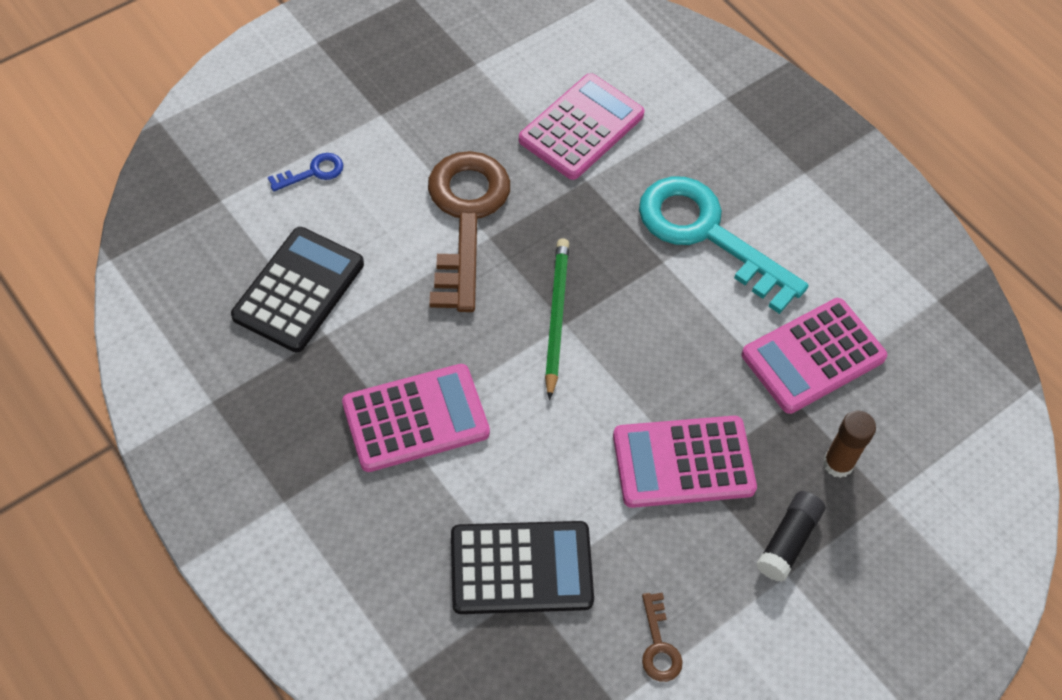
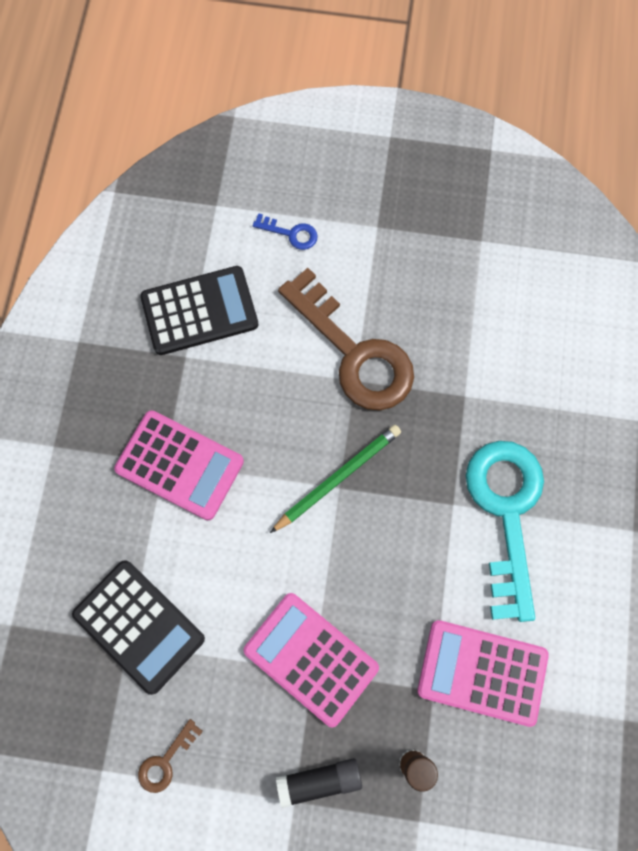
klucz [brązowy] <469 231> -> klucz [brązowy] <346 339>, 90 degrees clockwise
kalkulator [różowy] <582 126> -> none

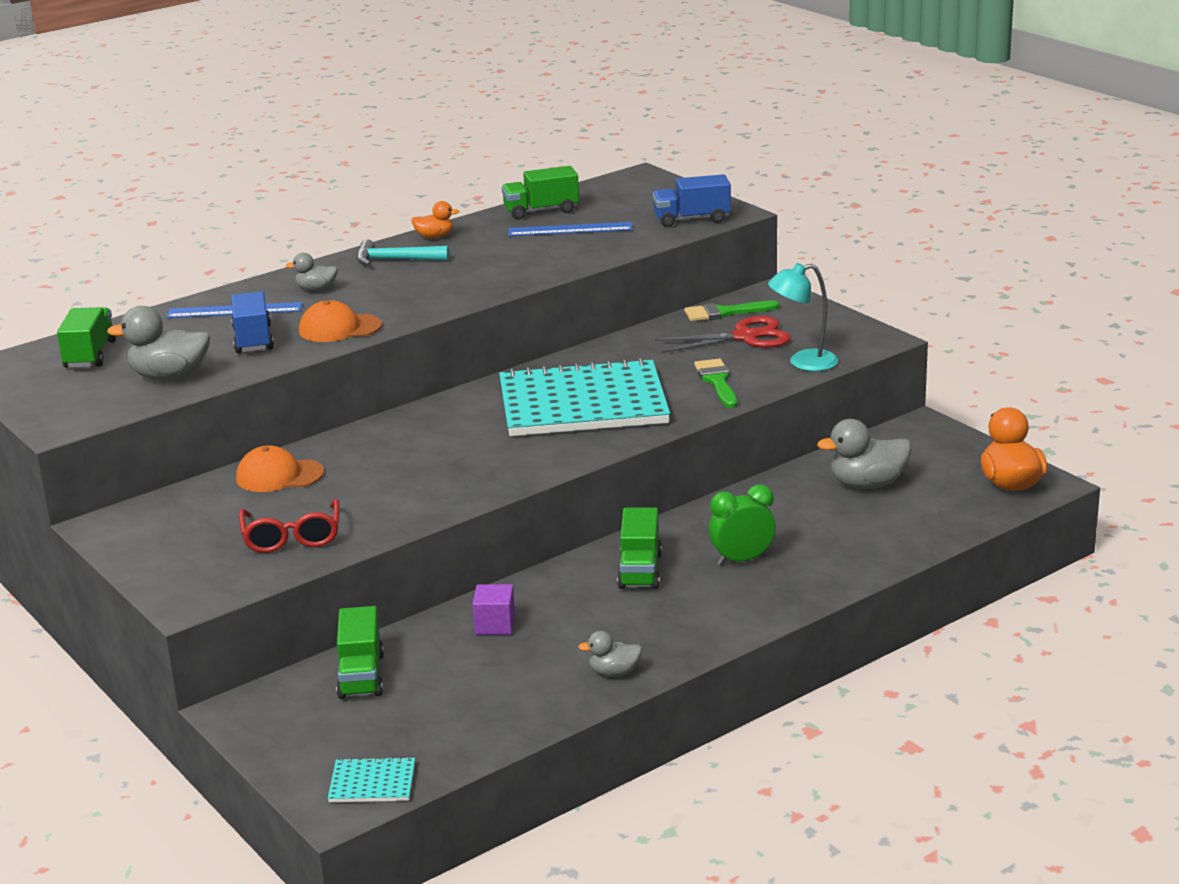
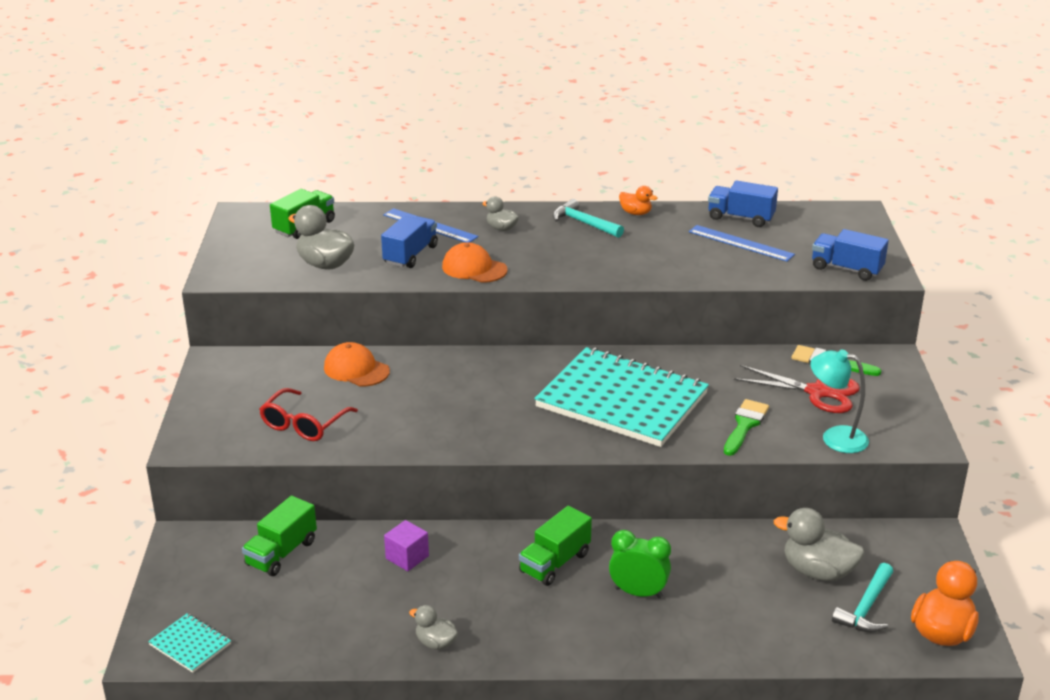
ciężarówka [zielony] <540 193> -> ciężarówka [niebieski] <743 203>
none -> młotek [turkusowy] <862 597>

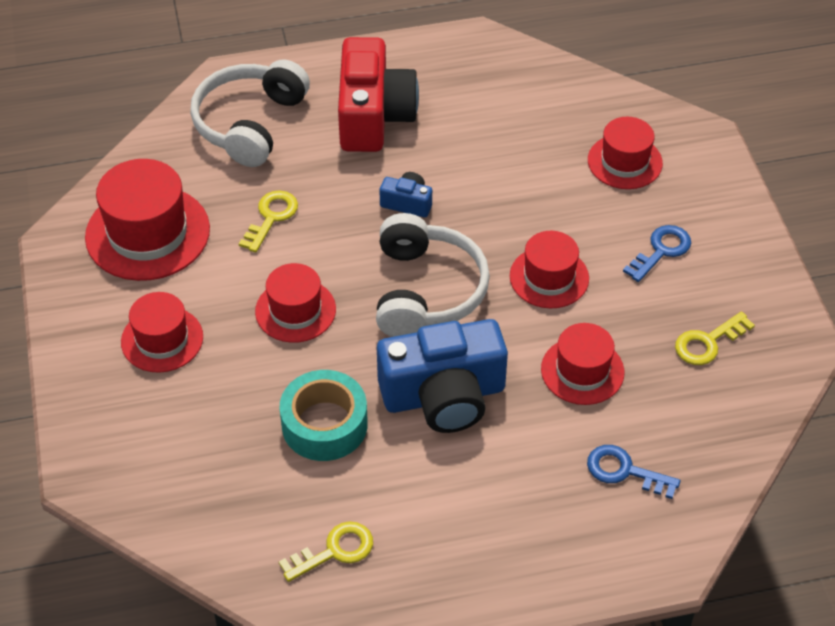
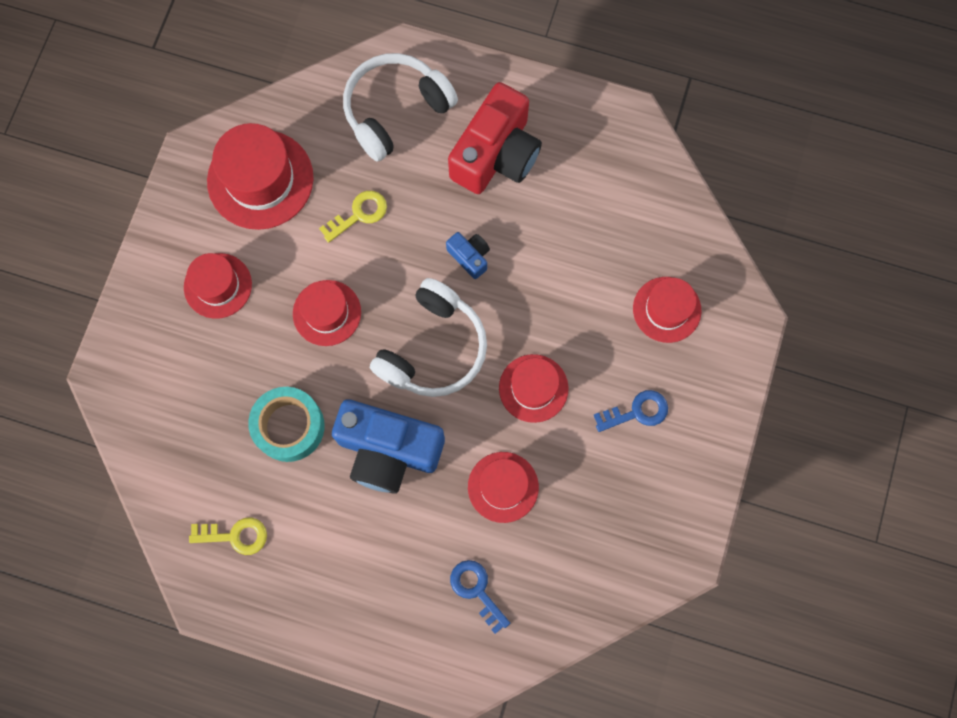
klucz [żółty] <715 338> -> none

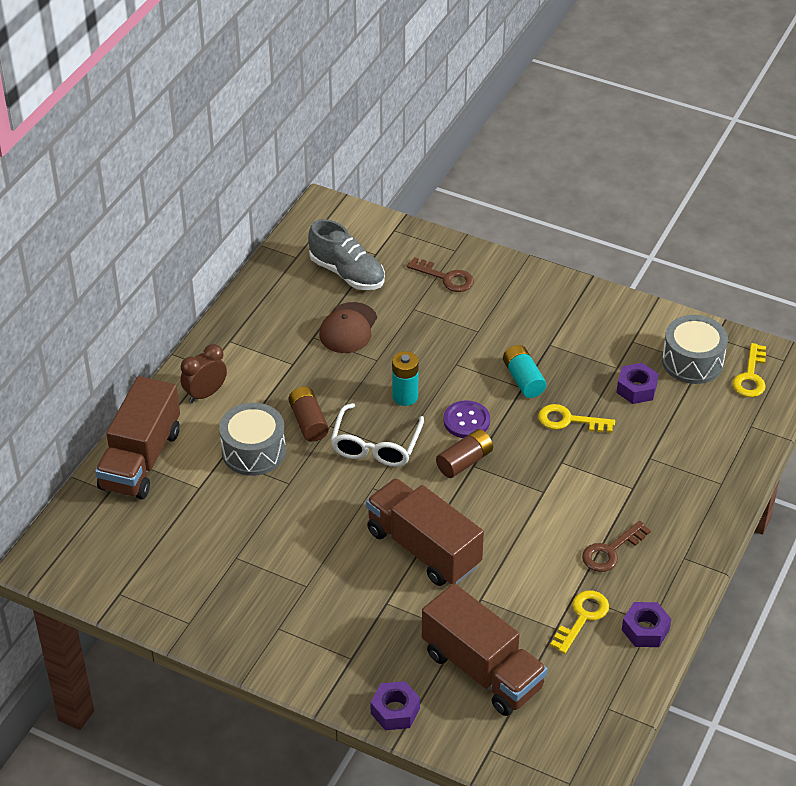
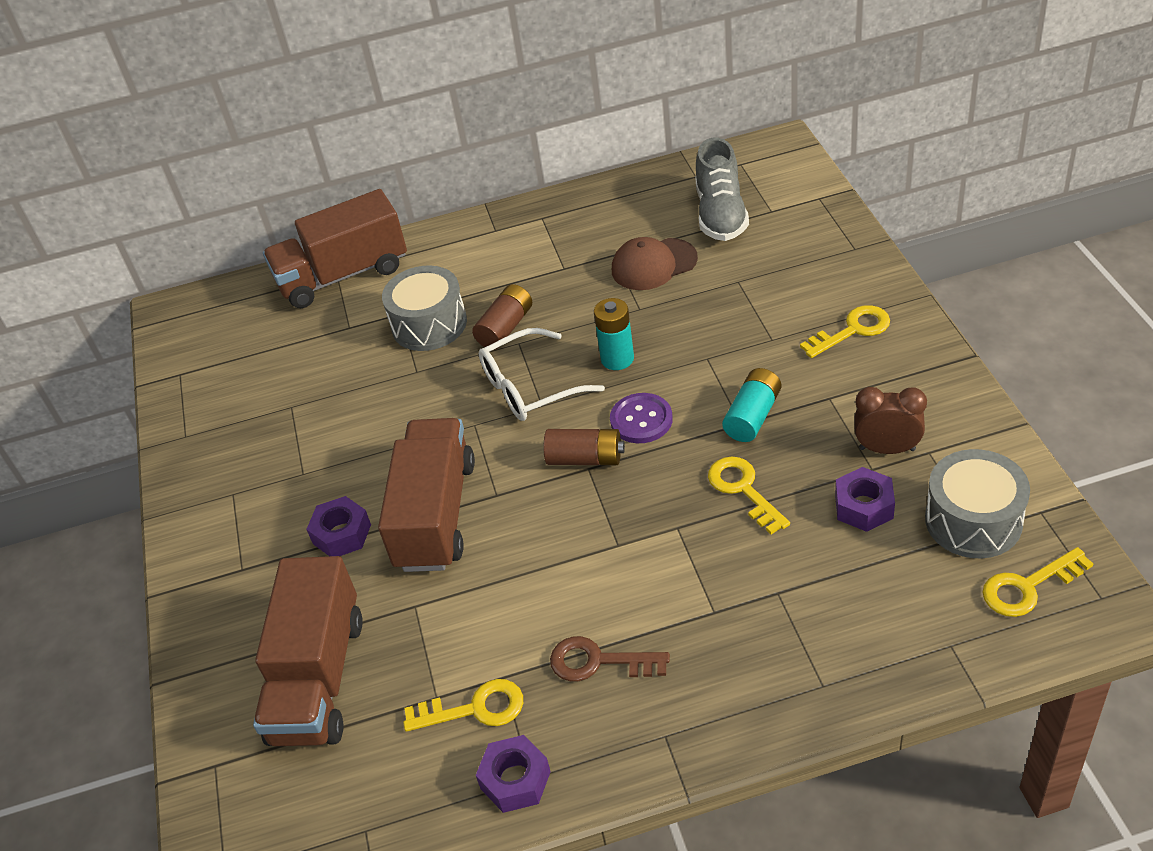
nakrętka [fioletowy] <395 705> -> nakrętka [fioletowy] <338 526>, move
none -> klucz [żółty] <845 331>
budzik [brązowy] <203 373> -> budzik [brązowy] <891 420>, move
klucz [brązowy] <440 274> -> none

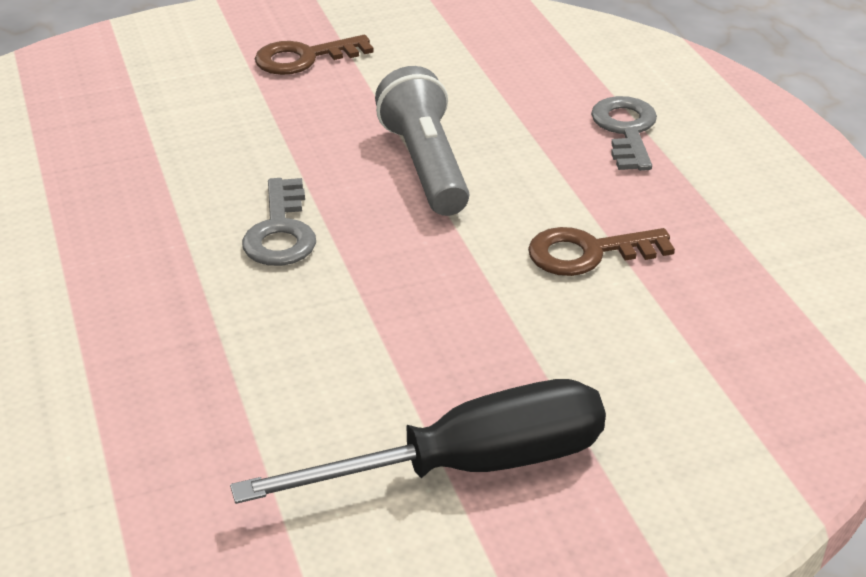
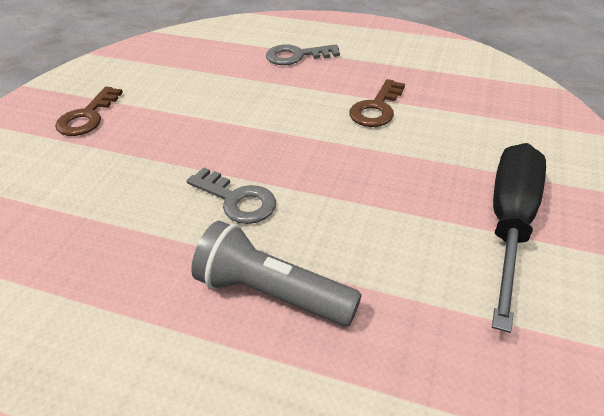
latarka [szary] <422 141> -> latarka [szary] <276 273>, move
klucz [szary] <624 133> -> klucz [szary] <303 54>, 45 degrees counterclockwise

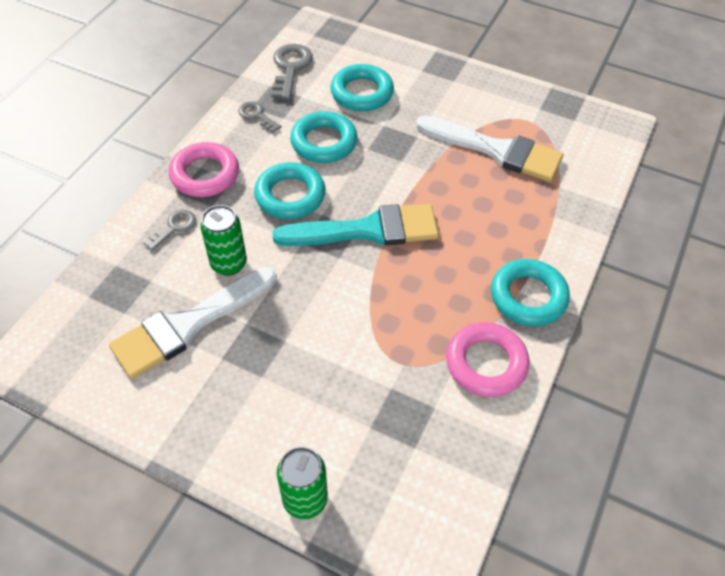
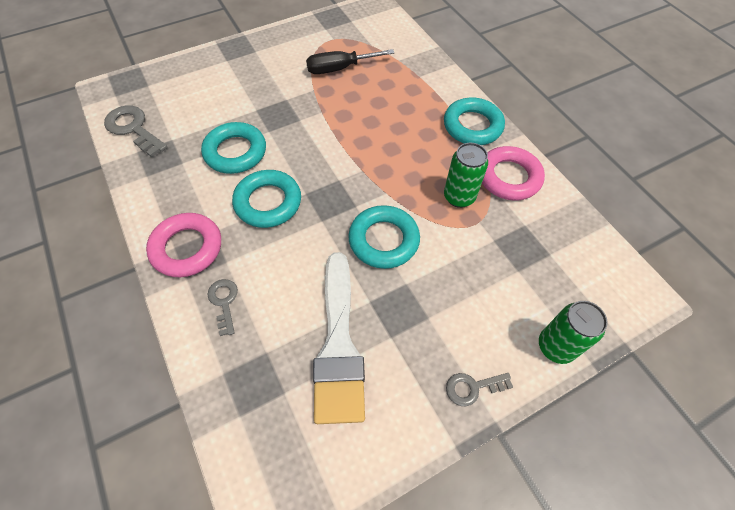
pędzel [biały] <489 148> -> śrubokręt [czarny] <350 61>
pierścień [turkusowy] <362 87> -> pierścień [turkusowy] <384 237>, move
puszka [zielony] <223 240> -> puszka [zielony] <466 175>, move
klucz [szary] <260 117> -> klucz [szary] <479 390>, move
pędzel [turkusowy] <355 225> -> none

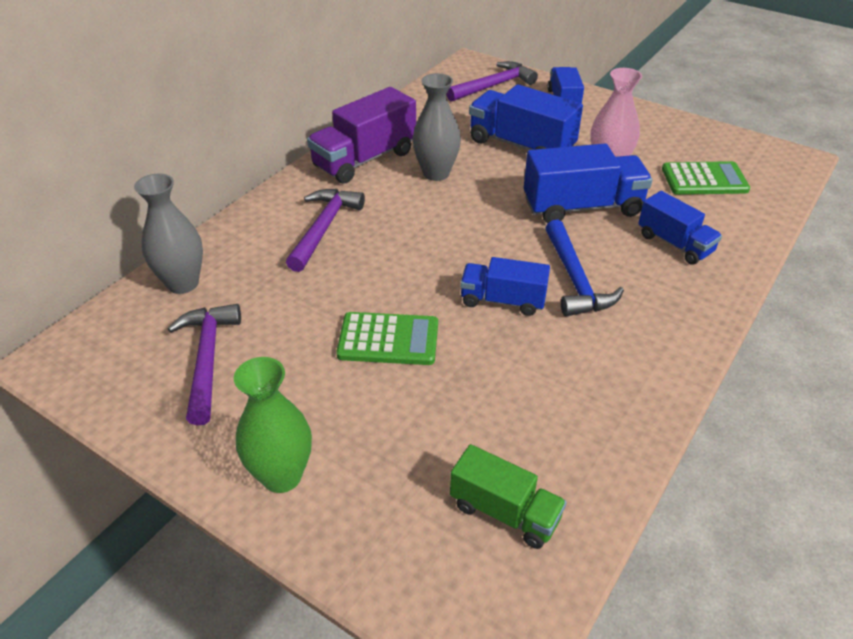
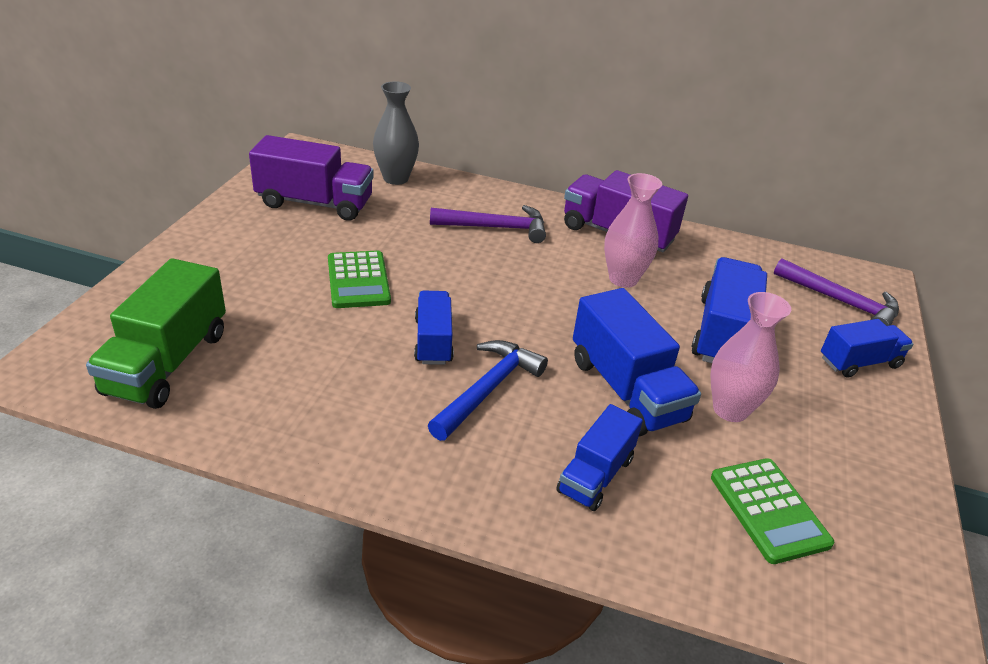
ciężarówka [zielony] <508 496> -> ciężarówka [zielony] <156 333>, x1.60
młotek [fioletowy] <204 364> -> ciężarówka [fioletowy] <311 178>
młotek [niebieski] <584 268> -> młotek [niebieski] <488 390>, 150 degrees clockwise
wazon [szary] <436 127> -> wazon [różowy] <633 230>
wazon [zielony] <273 425> -> none

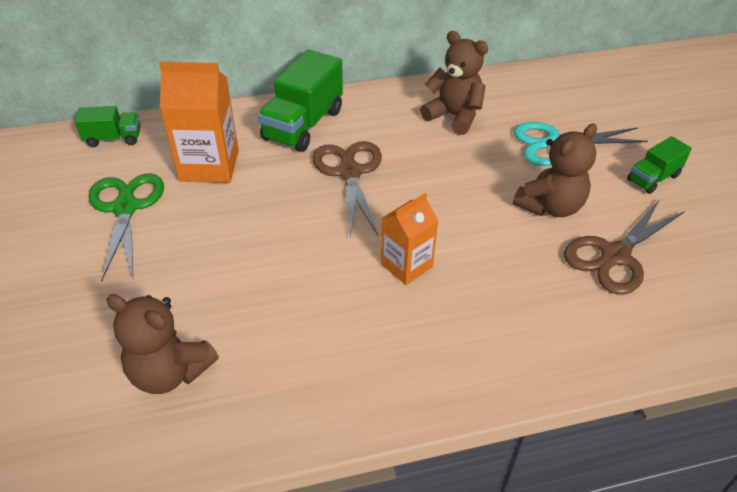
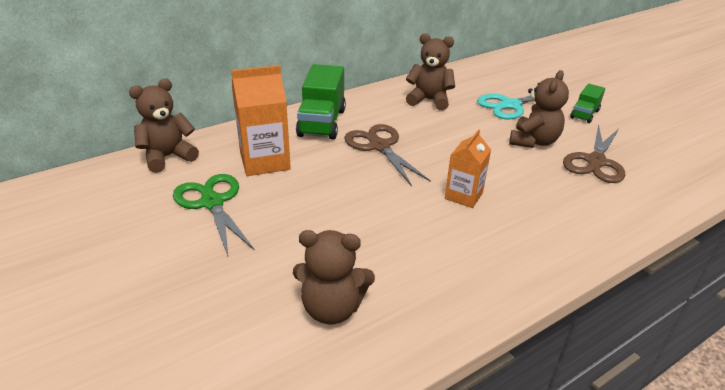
ciężarówka [zielony] <108 126> -> miś [brązowy] <164 126>

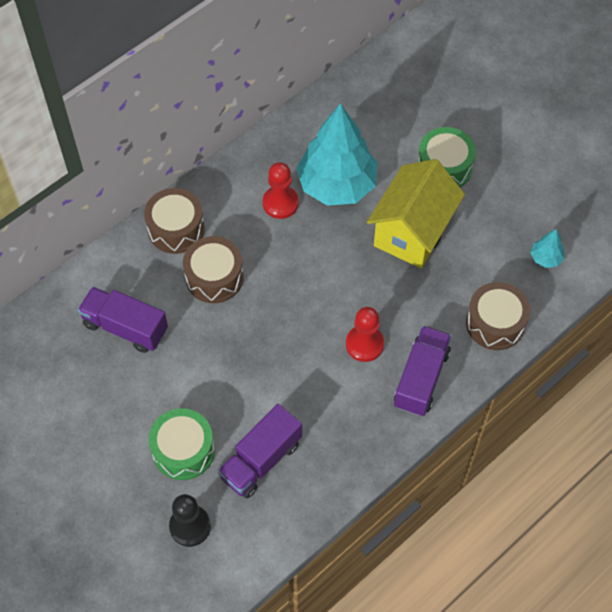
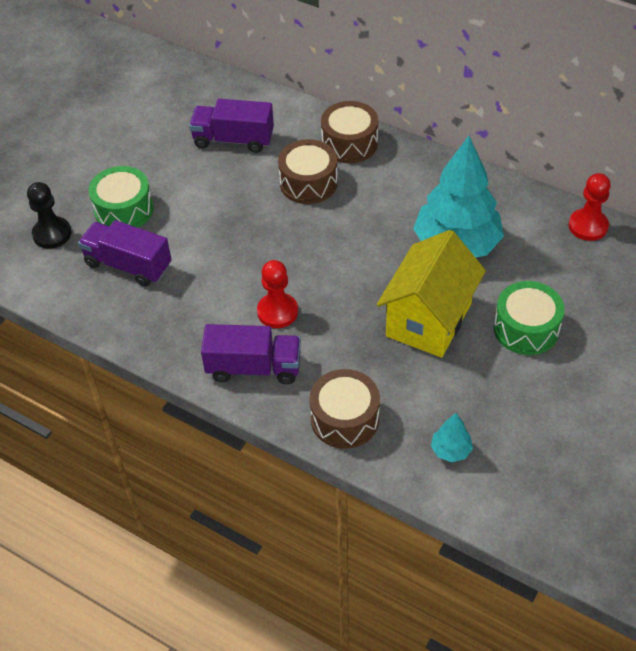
ciężarówka [fioletowy] <123 320> -> ciężarówka [fioletowy] <231 126>, 90 degrees counterclockwise
domek [żółty] <416 213> -> domek [żółty] <431 294>, 75 degrees counterclockwise
pionek [czerwony] <281 190> -> pionek [czerwony] <589 207>, move

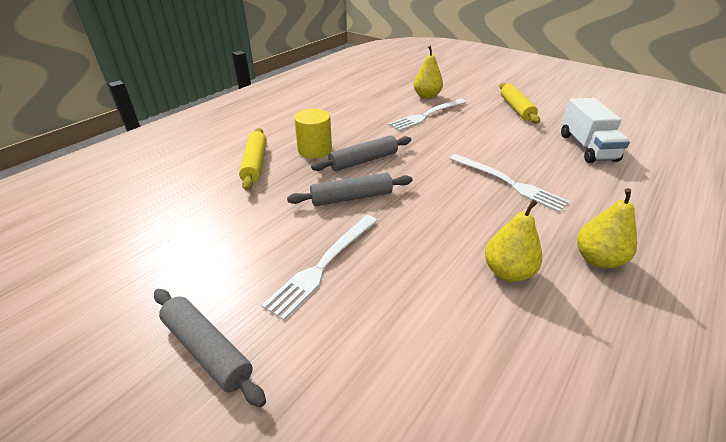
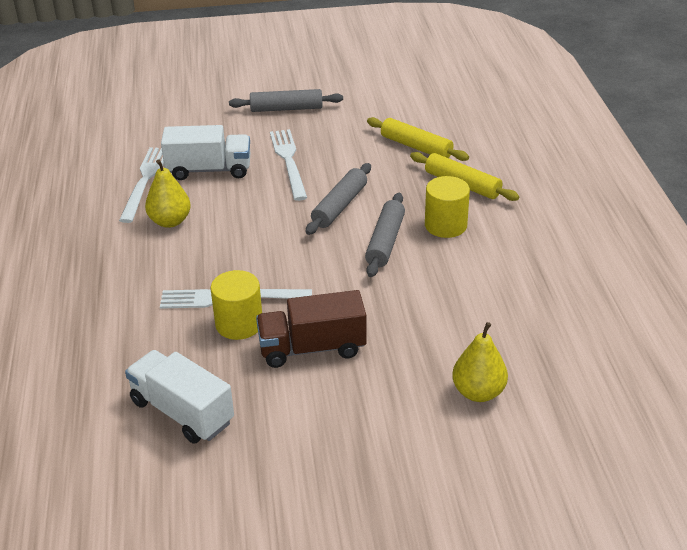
widelec [biały] <427 115> -> widelec [biały] <141 185>, move
none -> ciężarówka [biały] <205 152>
none -> walec [żółty] <236 305>
none -> ciężarówka [brązowy] <311 329>
wałek do ciasta [żółty] <520 103> -> wałek do ciasta [żółty] <418 139>, move
gruszka [żółty] <607 228> -> none

